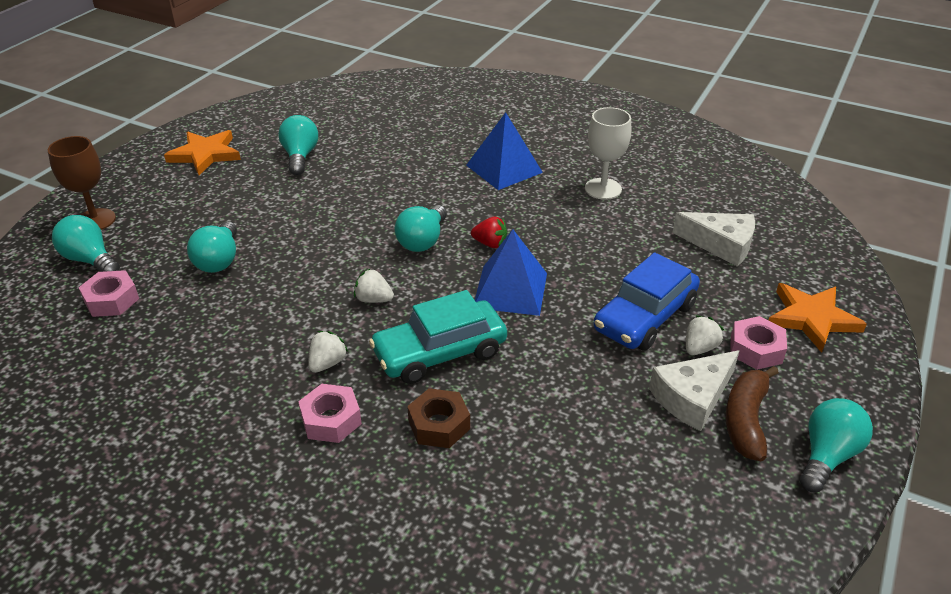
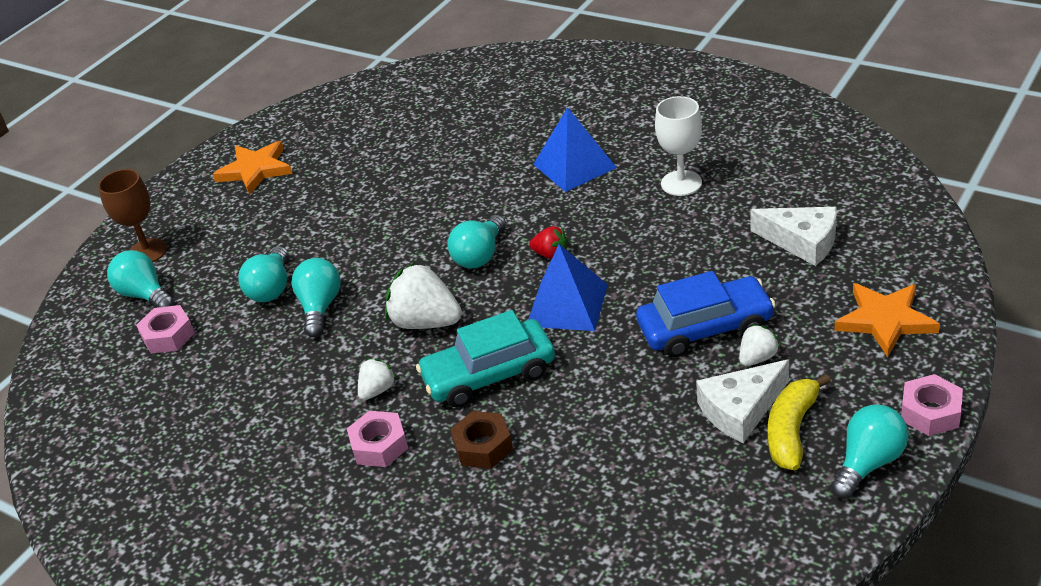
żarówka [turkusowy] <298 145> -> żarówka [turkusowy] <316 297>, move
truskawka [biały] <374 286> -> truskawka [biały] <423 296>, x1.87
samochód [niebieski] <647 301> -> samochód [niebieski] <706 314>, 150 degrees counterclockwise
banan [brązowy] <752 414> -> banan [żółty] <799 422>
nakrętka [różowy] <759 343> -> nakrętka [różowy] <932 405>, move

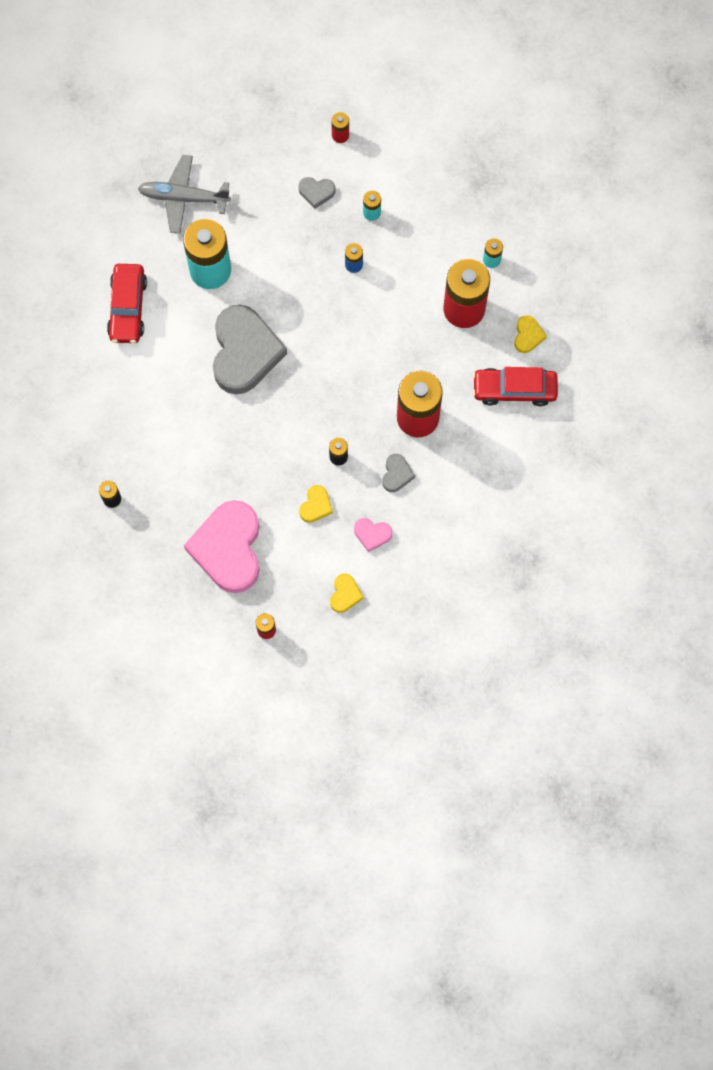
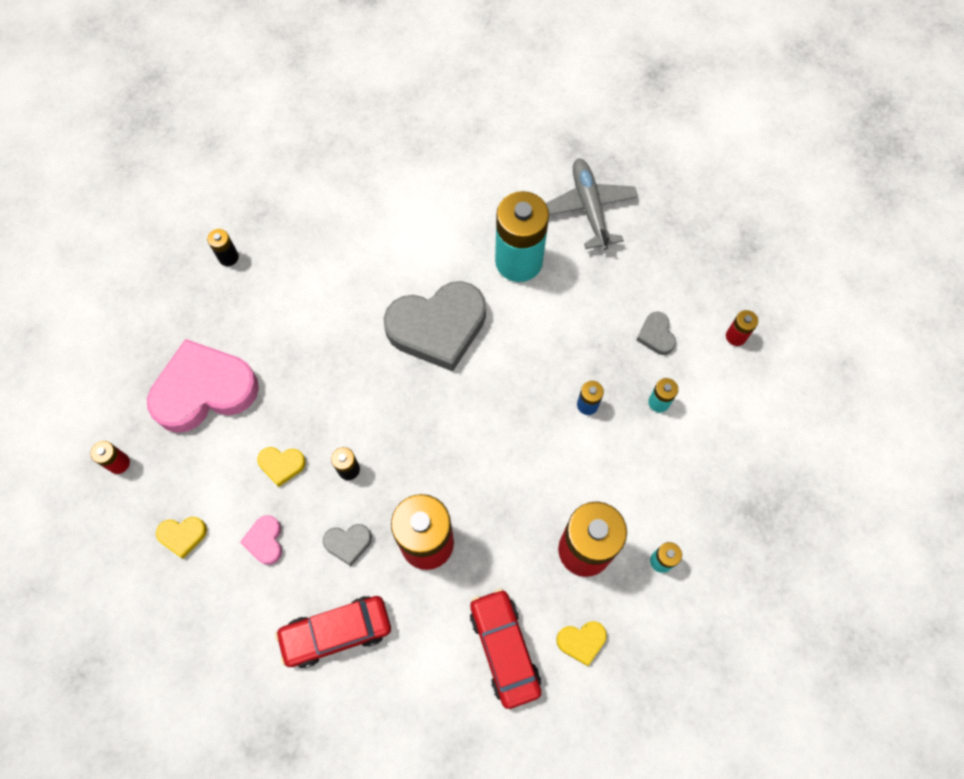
samochód [czerwony] <127 303> -> samochód [czerwony] <333 632>, move

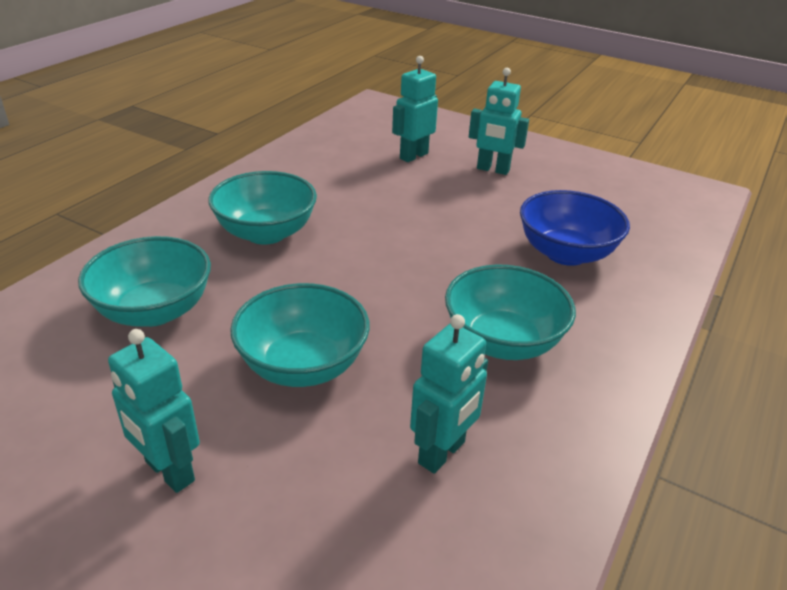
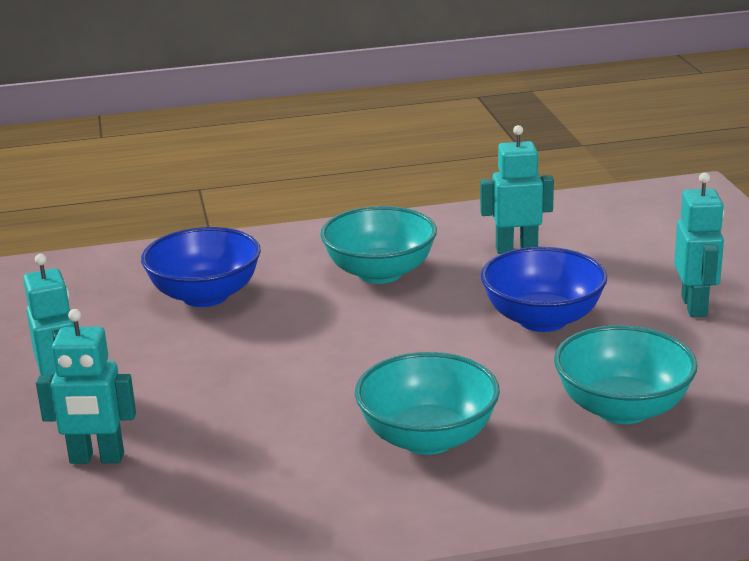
miska [turkusowy] <300 335> -> miska [niebieski] <544 289>

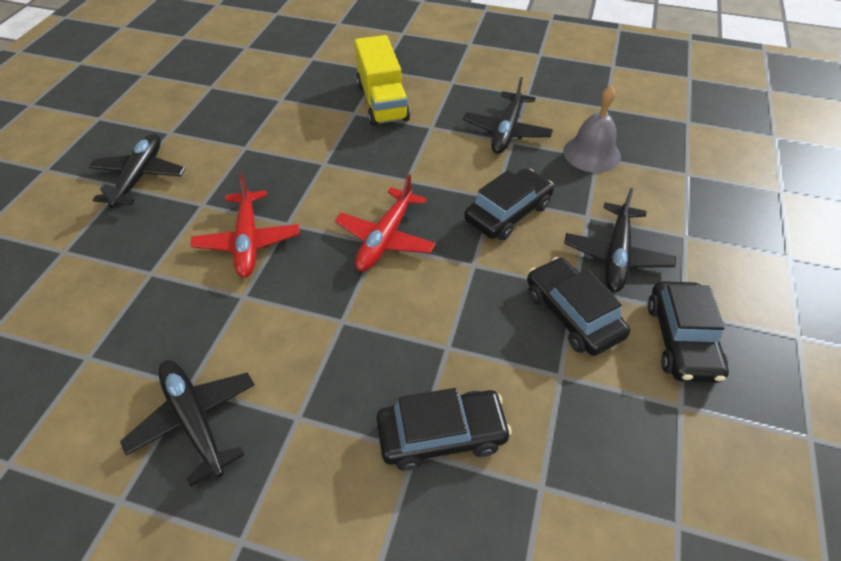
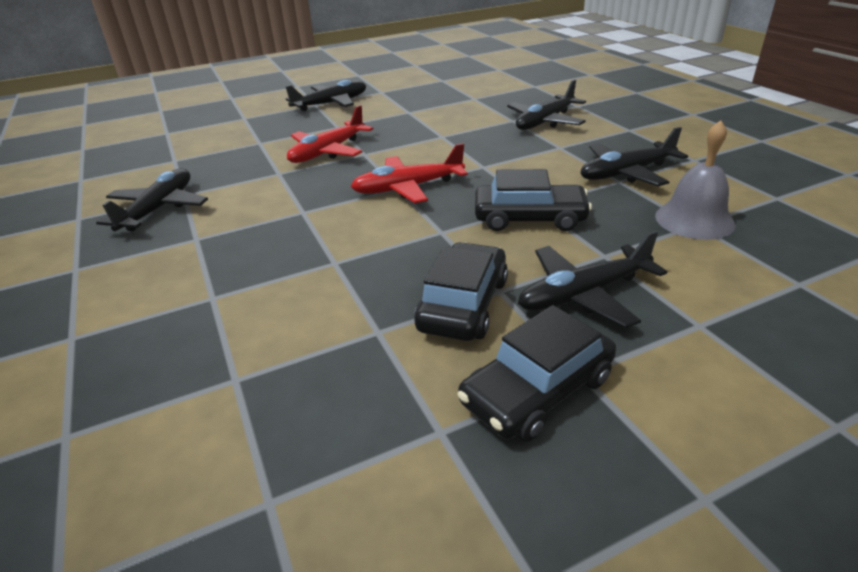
ciężarówka [żółty] <382 80> -> samolot [czarny] <546 104>
samochód [czarny] <444 429> -> none

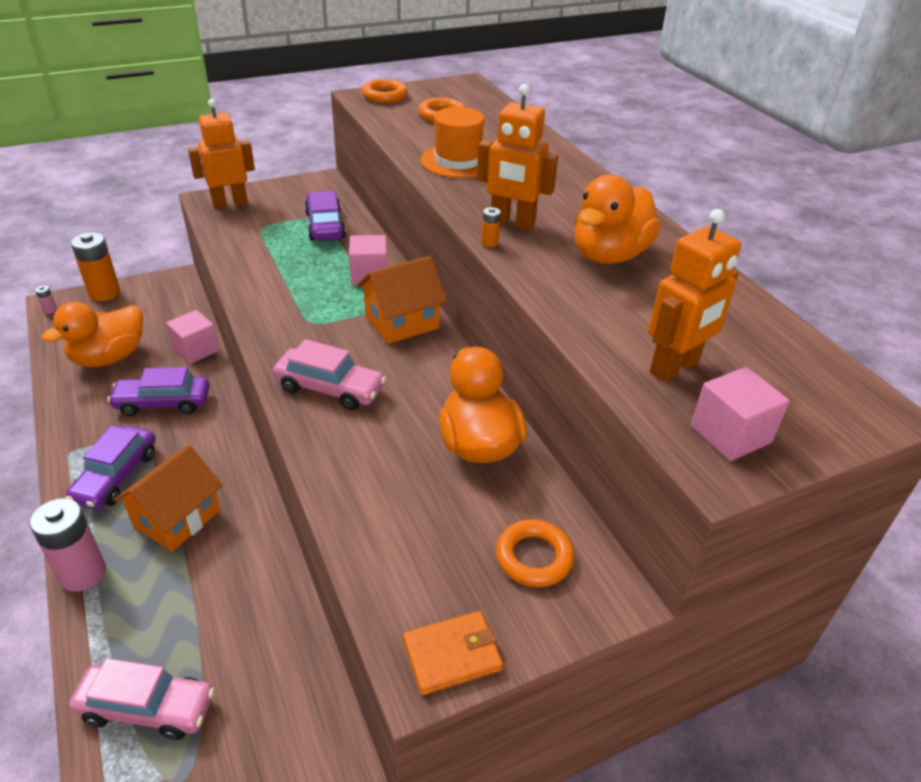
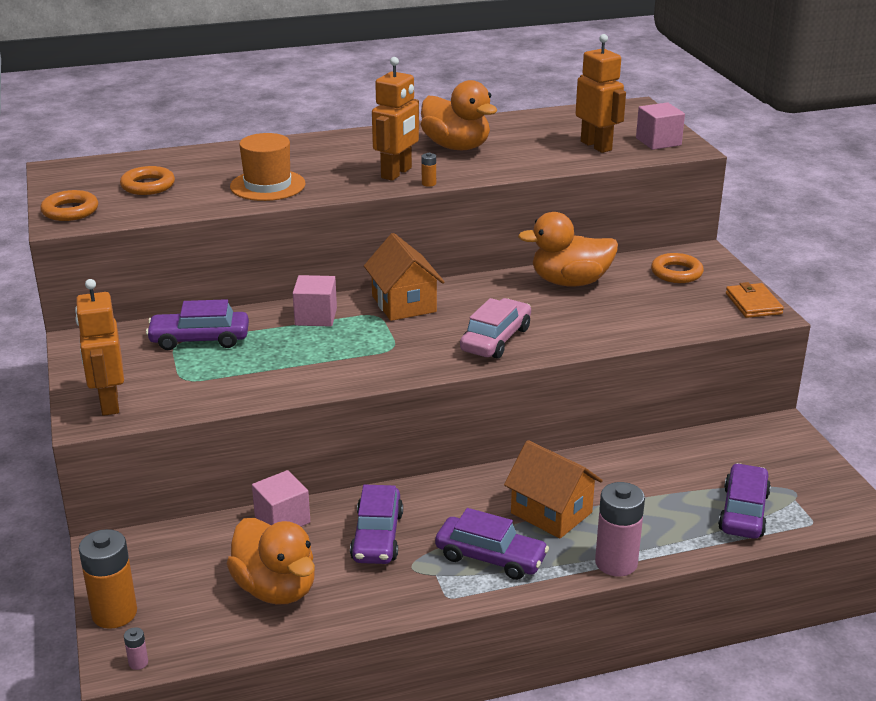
samochód [różowy] <142 699> -> samochód [fioletowy] <744 501>

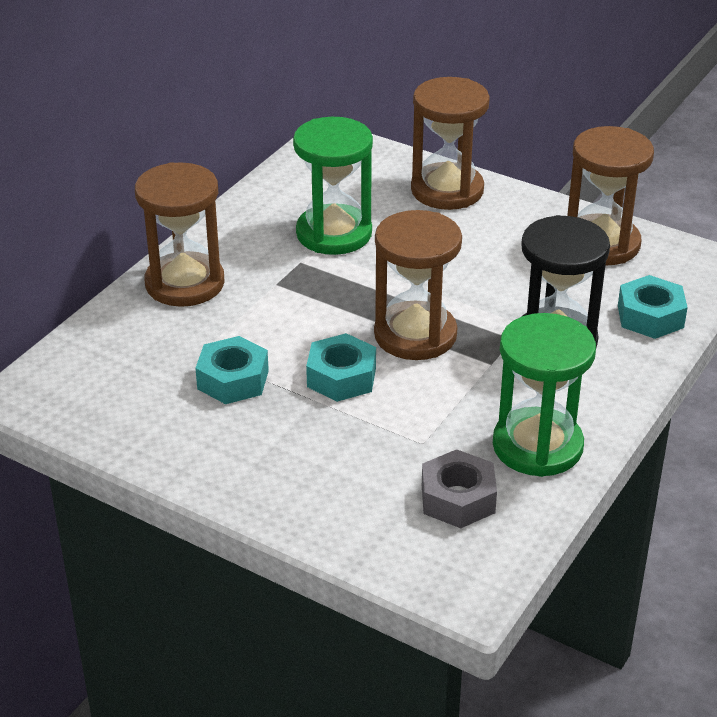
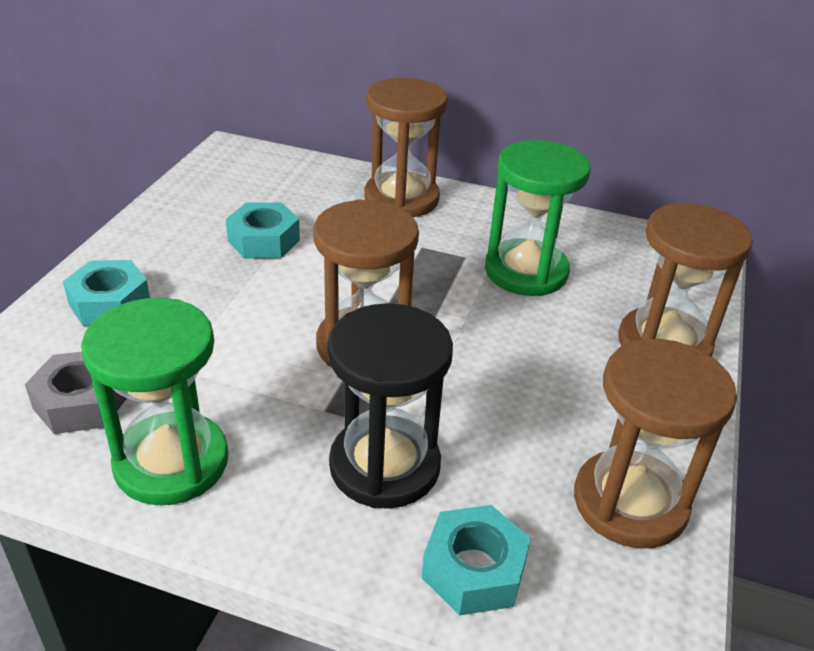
nakrętka [turkusowy] <341 367> -> nakrętka [turkusowy] <106 293>, move

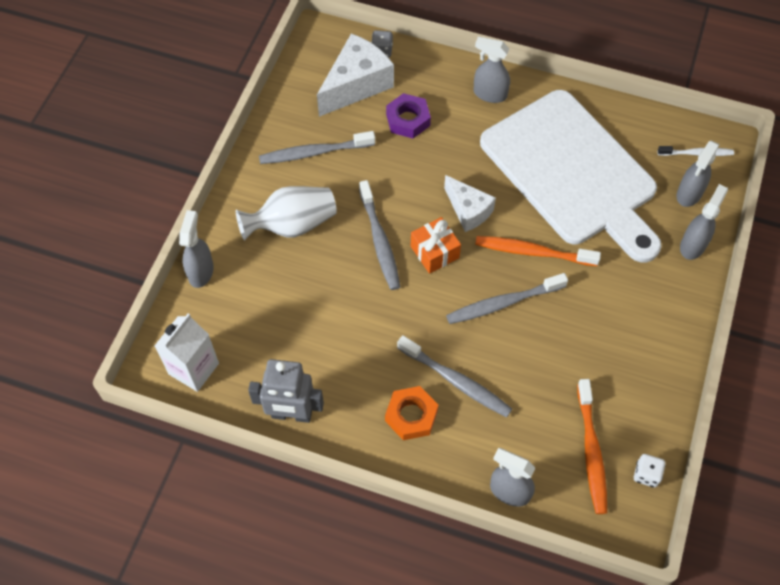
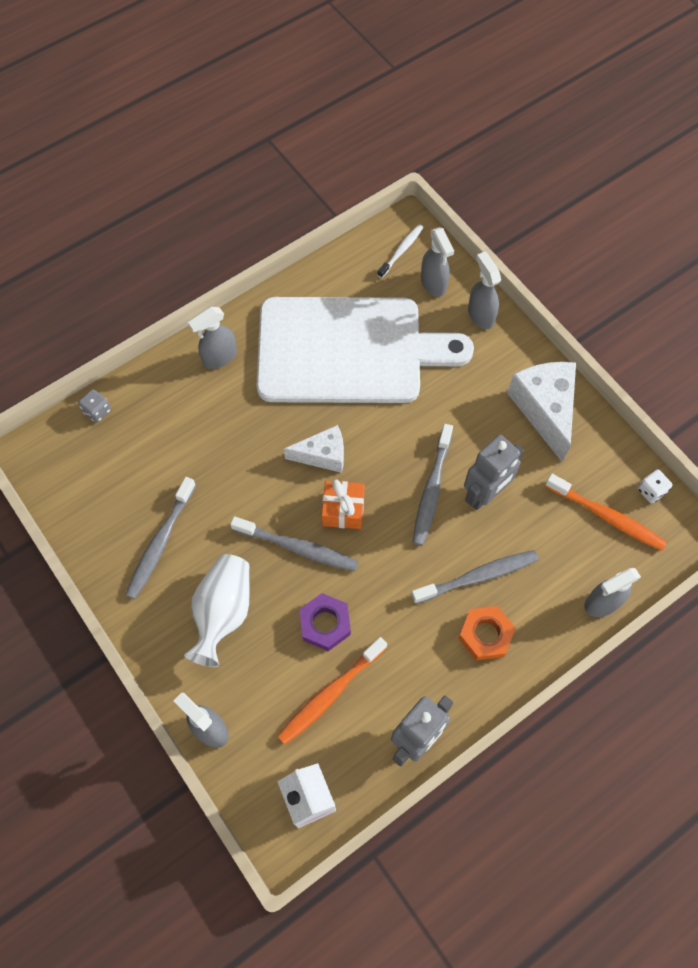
szczoteczka do zębów [pomarańczowy] <538 251> -> szczoteczka do zębów [pomarańczowy] <332 691>, move
nakrętka [fioletowy] <408 115> -> nakrętka [fioletowy] <325 622>, move
none -> robot [szary] <494 472>
ser [biały] <355 75> -> ser [biały] <541 412>, move

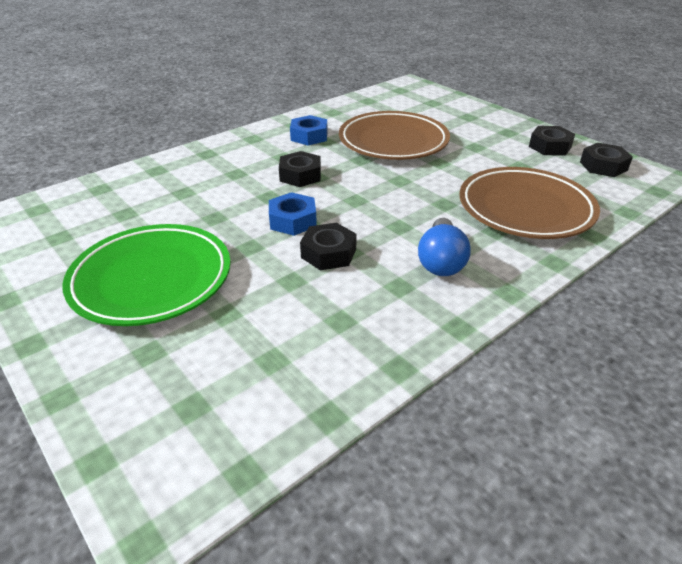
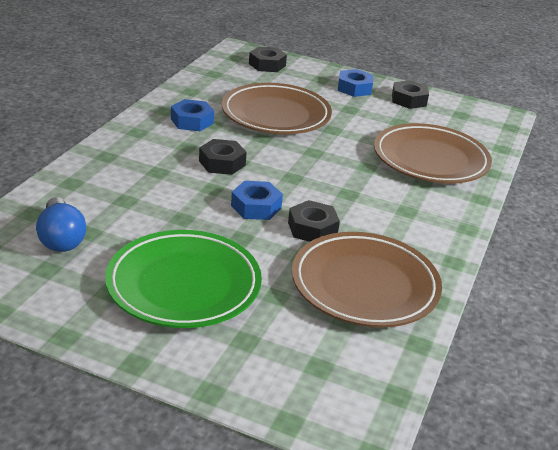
żarówka [niebieski] <444 247> -> żarówka [niebieski] <61 224>, move
nakrętka [czarny] <606 160> -> nakrętka [czarny] <268 59>, move
none -> talerz [brązowy] <367 279>
none -> nakrętka [niebieski] <355 83>

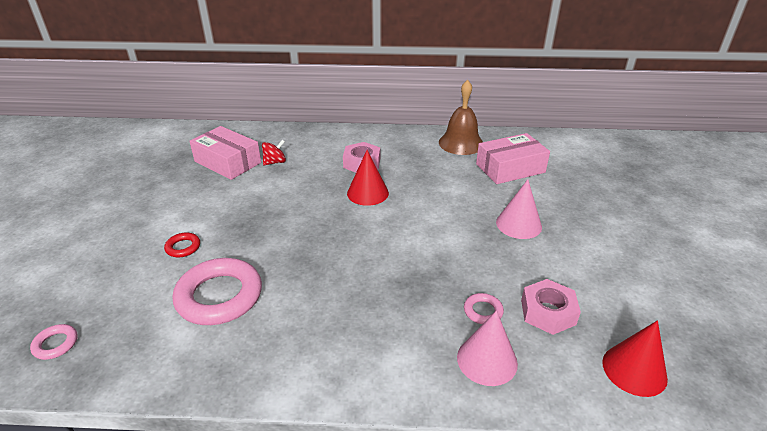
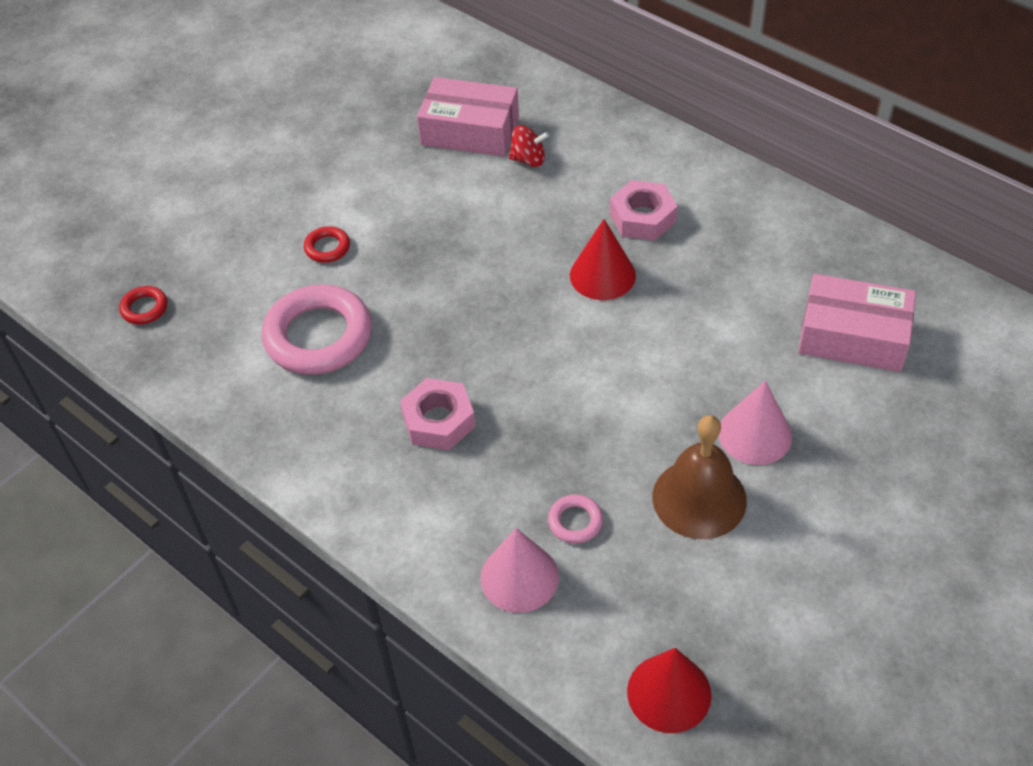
pierścień [różowy] <53 342> -> pierścień [czerwony] <143 305>
nakrętka [różowy] <551 307> -> nakrętka [różowy] <438 414>, move
pudełko [różowy] <225 153> -> pudełko [różowy] <468 117>, 60 degrees counterclockwise
dzwonek [brązowy] <461 117> -> dzwonek [brązowy] <699 477>, move

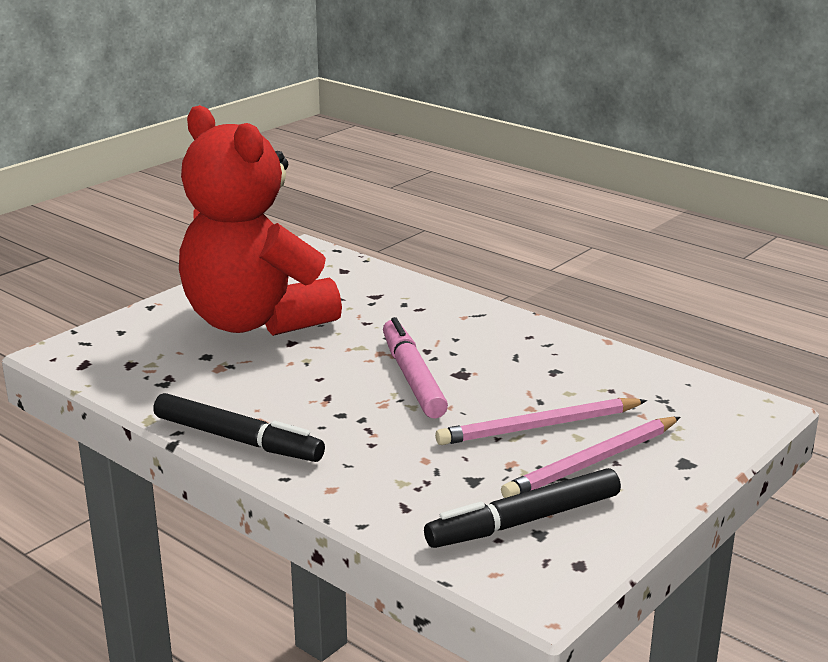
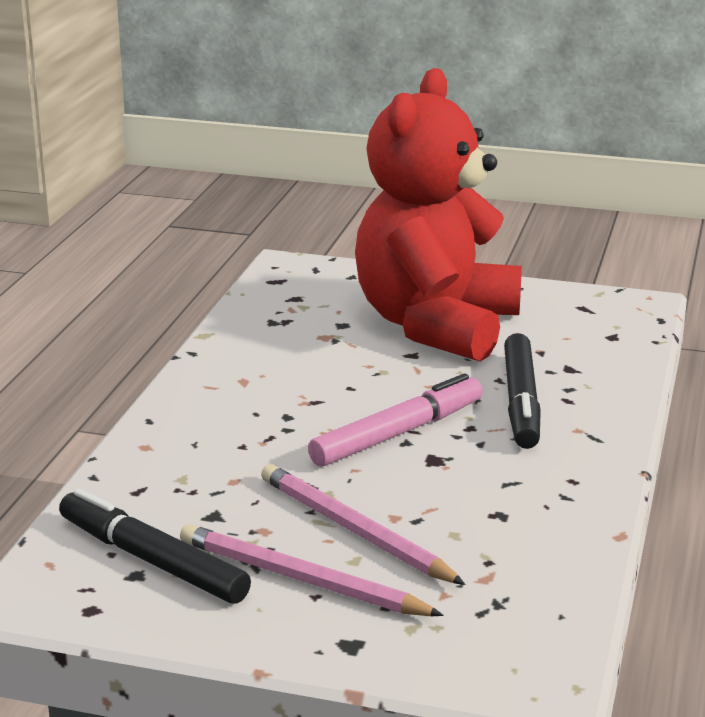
flamaster [czarny] <239 427> -> flamaster [czarny] <522 391>, move

